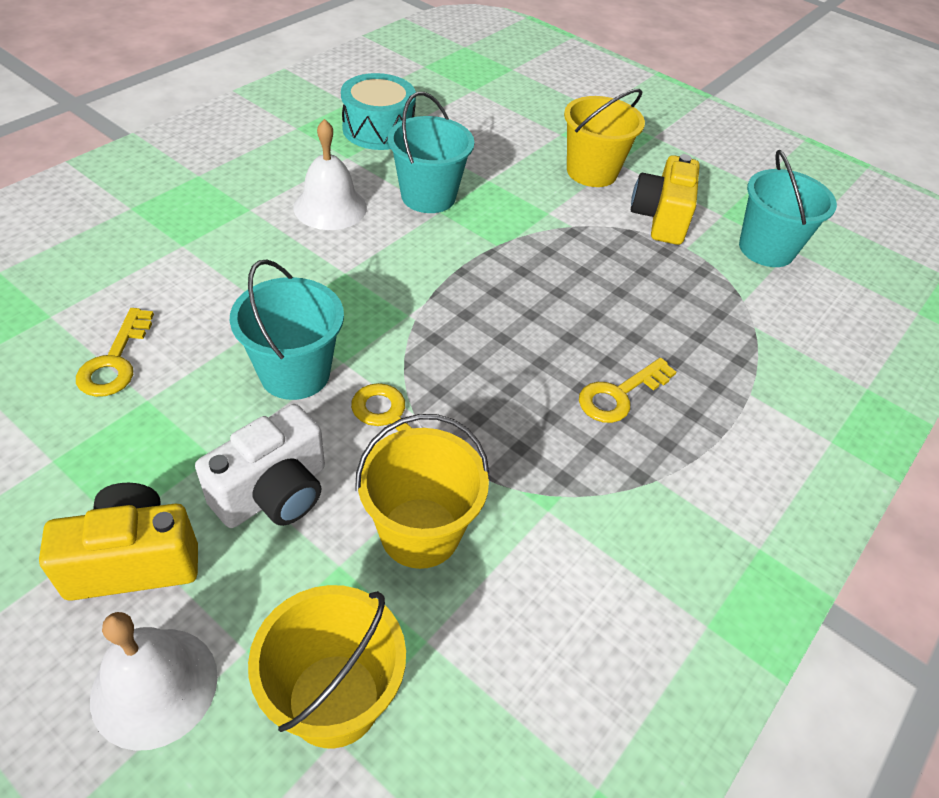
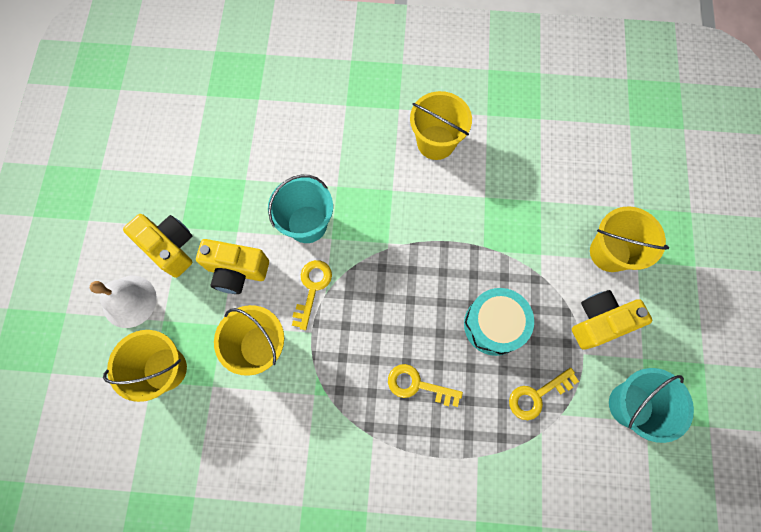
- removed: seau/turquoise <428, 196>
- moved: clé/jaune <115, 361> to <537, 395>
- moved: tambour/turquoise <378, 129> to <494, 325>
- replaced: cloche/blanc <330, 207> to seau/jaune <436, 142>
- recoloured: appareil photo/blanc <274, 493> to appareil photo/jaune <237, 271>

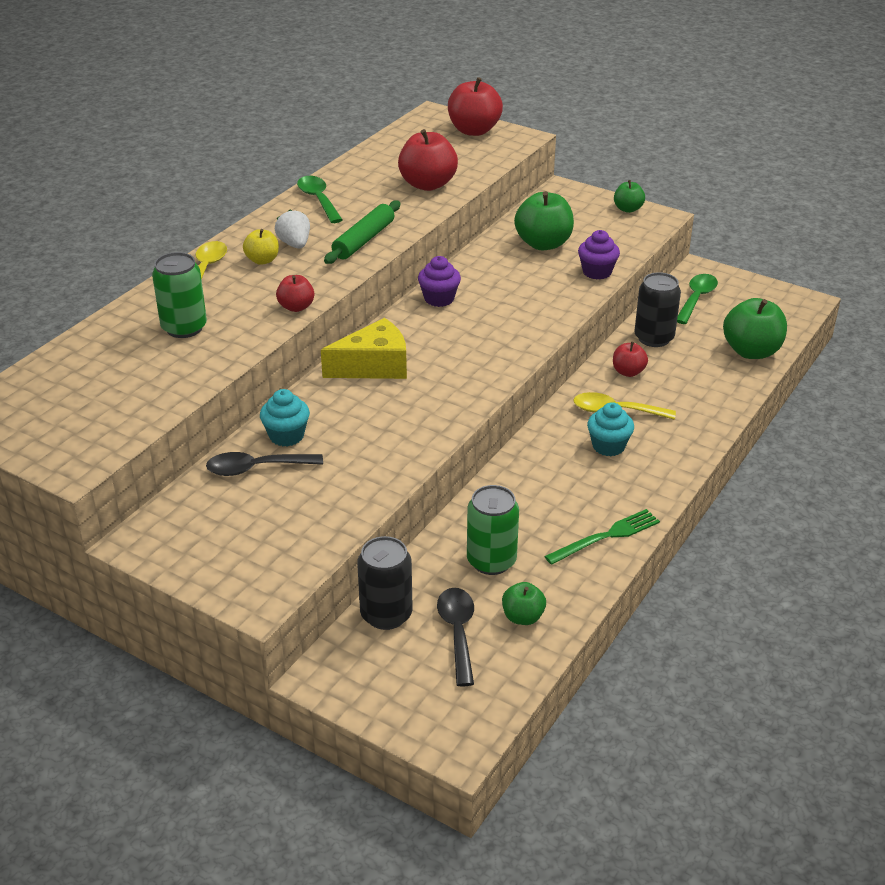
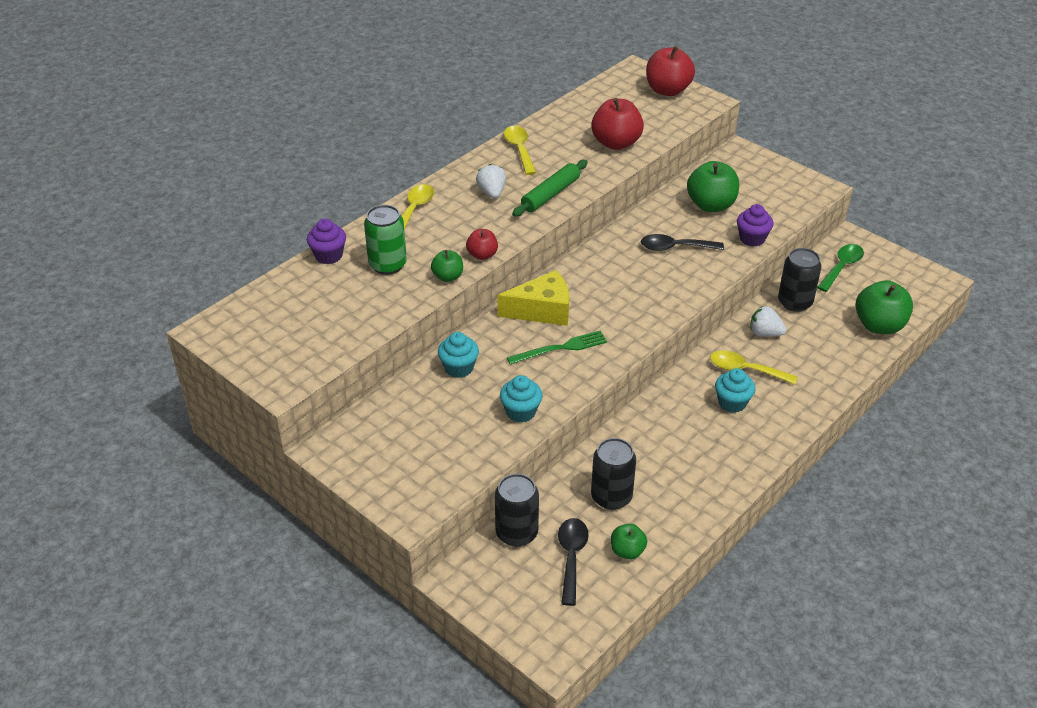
- removed: pomme/jaune <262, 260>
- added: muffin/turquoise <521, 412>
- moved: cuillère/noir <256, 468> to <675, 247>
- moved: muffin/violet <439, 299> to <328, 255>
- moved: fourchette/vert <606, 537> to <560, 348>
- moved: pomme/vert <628, 209> to <448, 277>
- replaced: pomme/rouge <628, 372> to fraise/blanc <765, 333>
- recoloured: cuillère/vert <318, 200> to cuillère/jaune <519, 149>
- recoloured: canette/vert <491, 561> to canette/noir <611, 497>

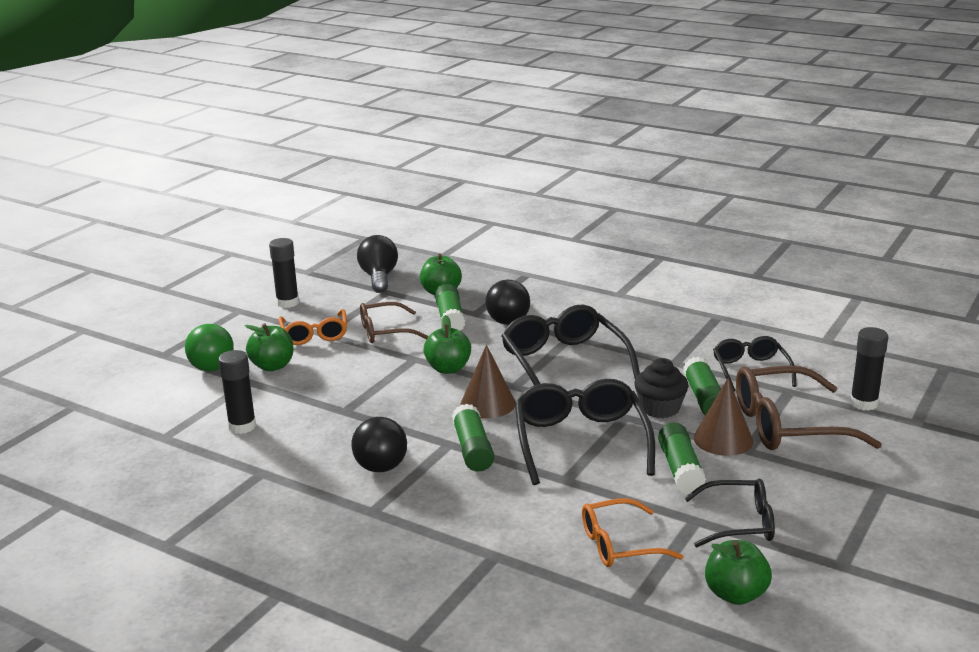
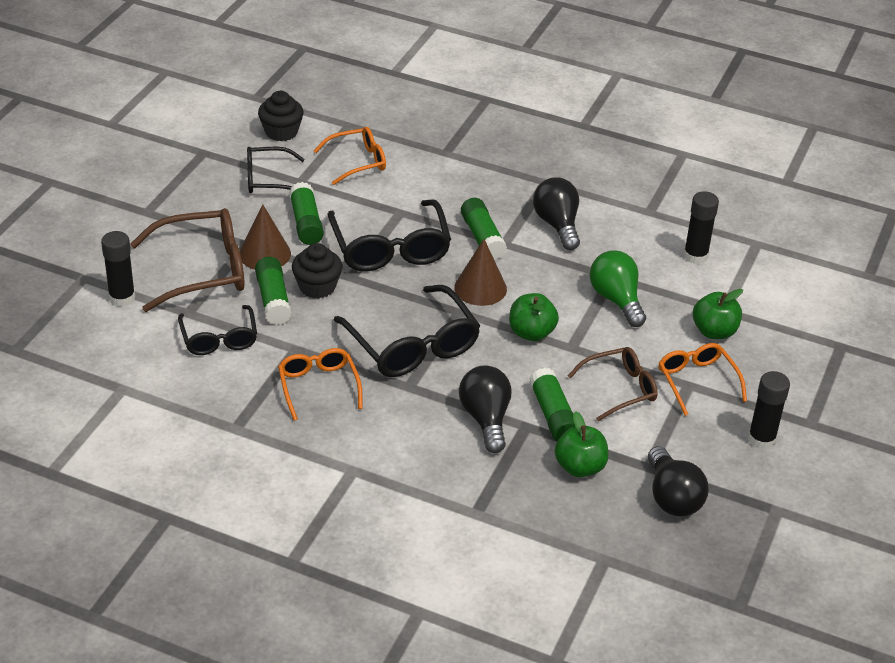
- added: lunettes/orange <318, 386>
- moved: ampoule/vert <211, 363> to <616, 300>
- replaced: pomme/vert <735, 594> to muffin/noir <281, 132>

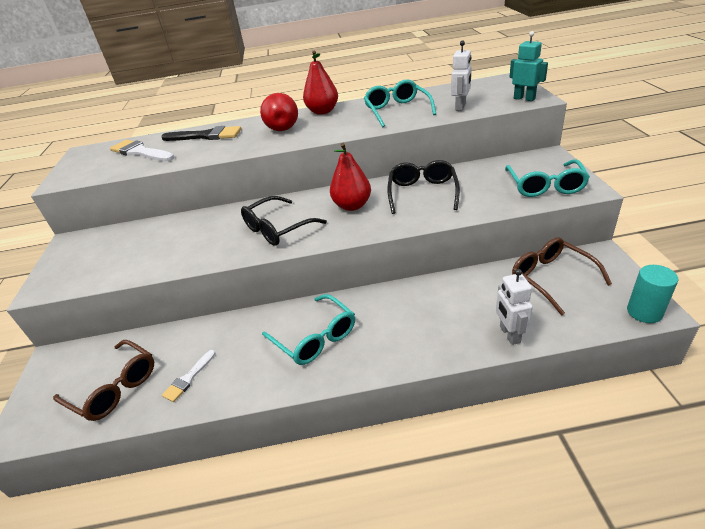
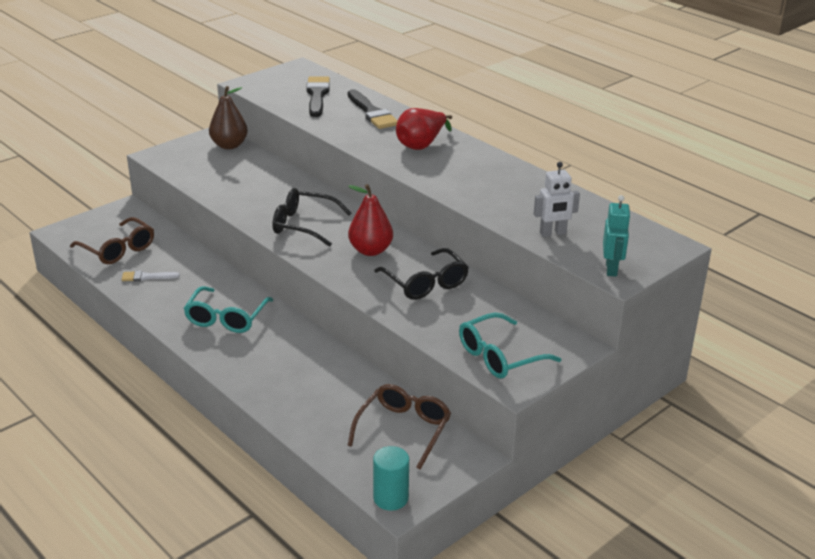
- removed: poire/rouge <323, 111>
- removed: lunettes/turquoise <397, 110>
- removed: robot/blanc <509, 334>
- added: poire/marron <229, 145>
- recoloured: pinceau/blanc <140, 152> to pinceau/noir <317, 95>
- turned: lunettes/marron <114, 388> = <118, 249> 45 degrees counterclockwise
- turned: lunettes/noir <422, 193> = <425, 283> 90 degrees clockwise

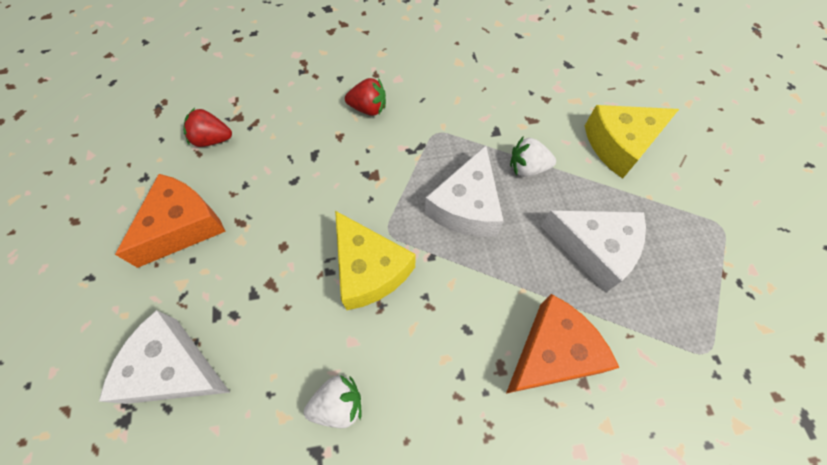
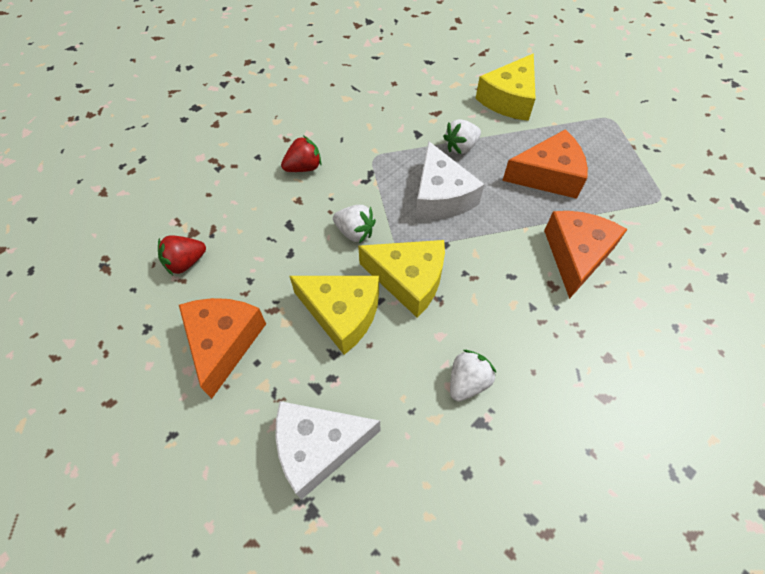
- added: fromage/jaune <342, 314>
- added: fraise/blanc <355, 232>
- recoloured: fromage/blanc <594, 249> to fromage/orange <548, 175>

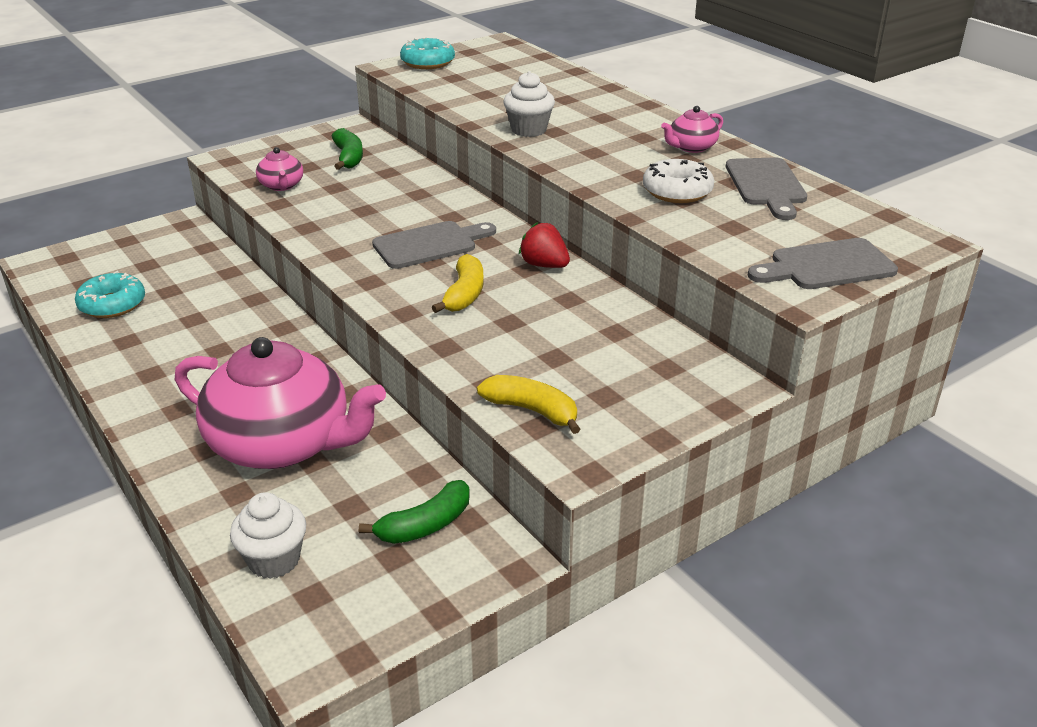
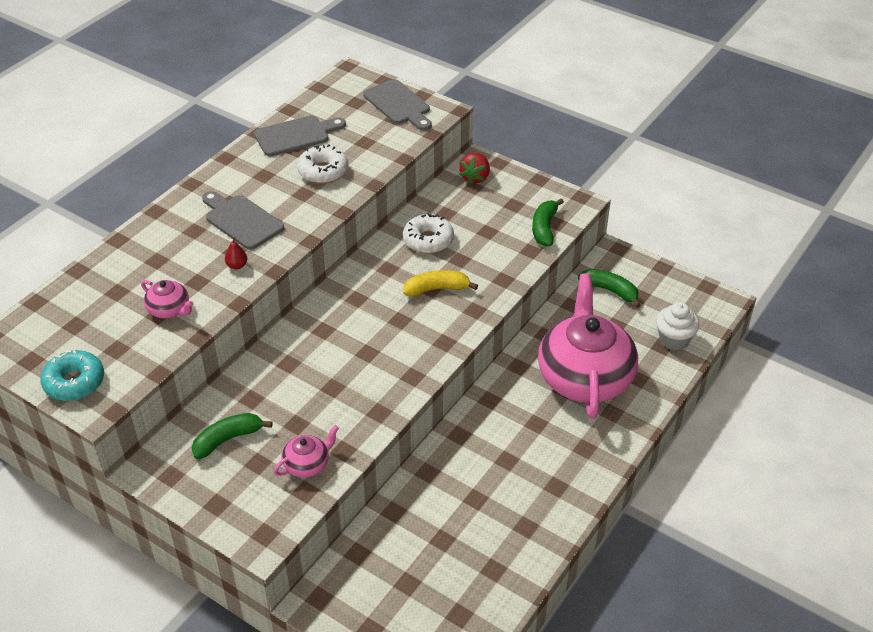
- removed: beignet/turquoise <112, 304>
- added: beignet/blanc <428, 240>
- moved: planche à découper/gris <430, 244> to <241, 220>
- moved: fraise/rouge <544, 265> to <475, 177>
- moved: théière/rose <691, 147> to <169, 309>
- replaced: muffin/blanc <529, 130> to poire/rouge <237, 265>
- recoloured: banane/jaune <532, 410> to banane/vert <544, 228>

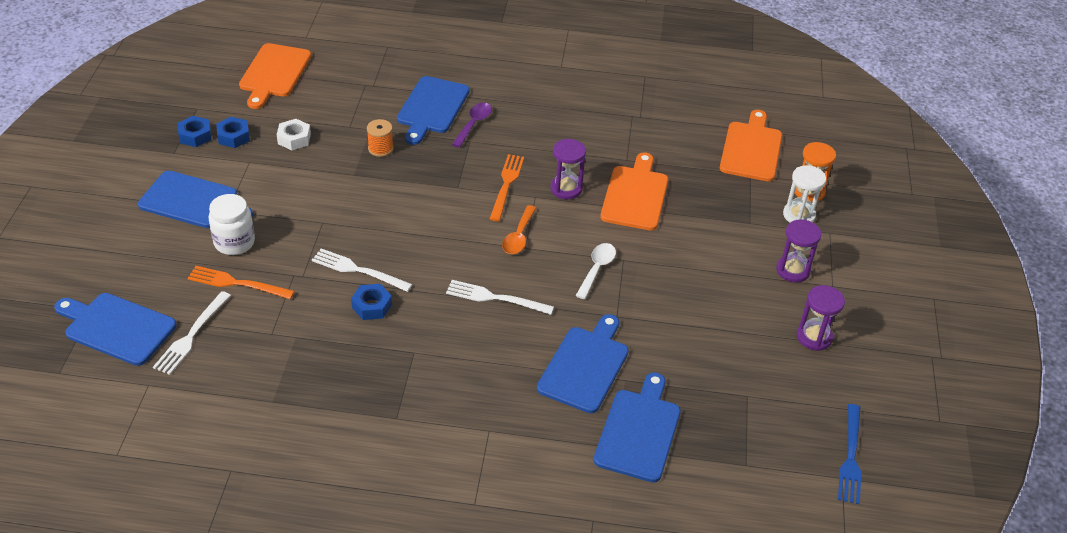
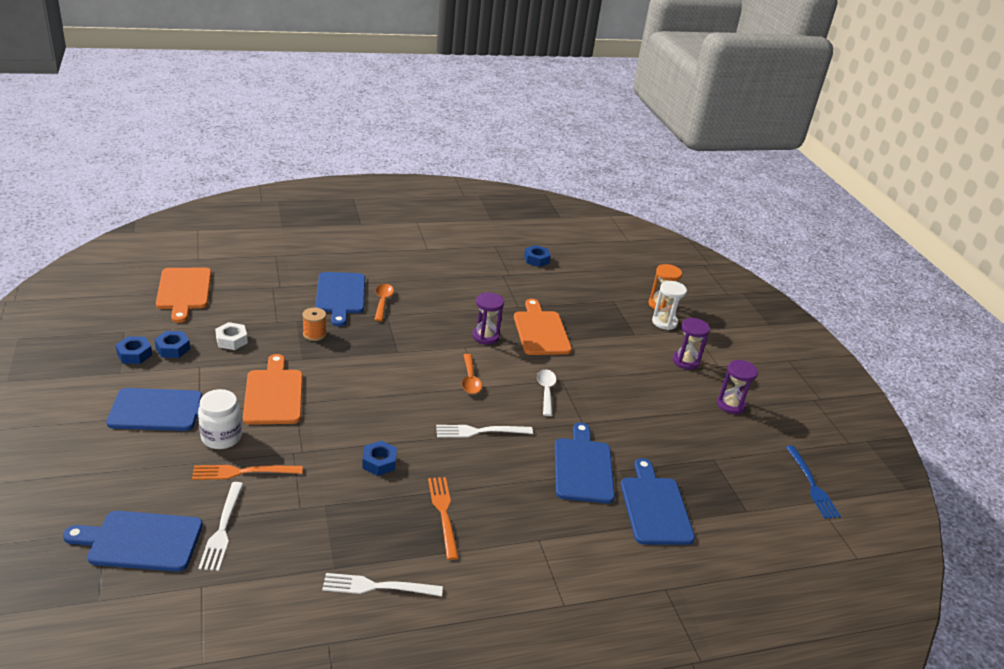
- added: écrou/bleu <536, 259>
- moved: fourchette/blanc <358, 270> to <377, 586>
- moved: fourchette/orange <506, 185> to <443, 513>
- moved: planche à découper/orange <751, 149> to <274, 394>
- recoloured: cuillère/violet <473, 124> to cuillère/orange <382, 302>

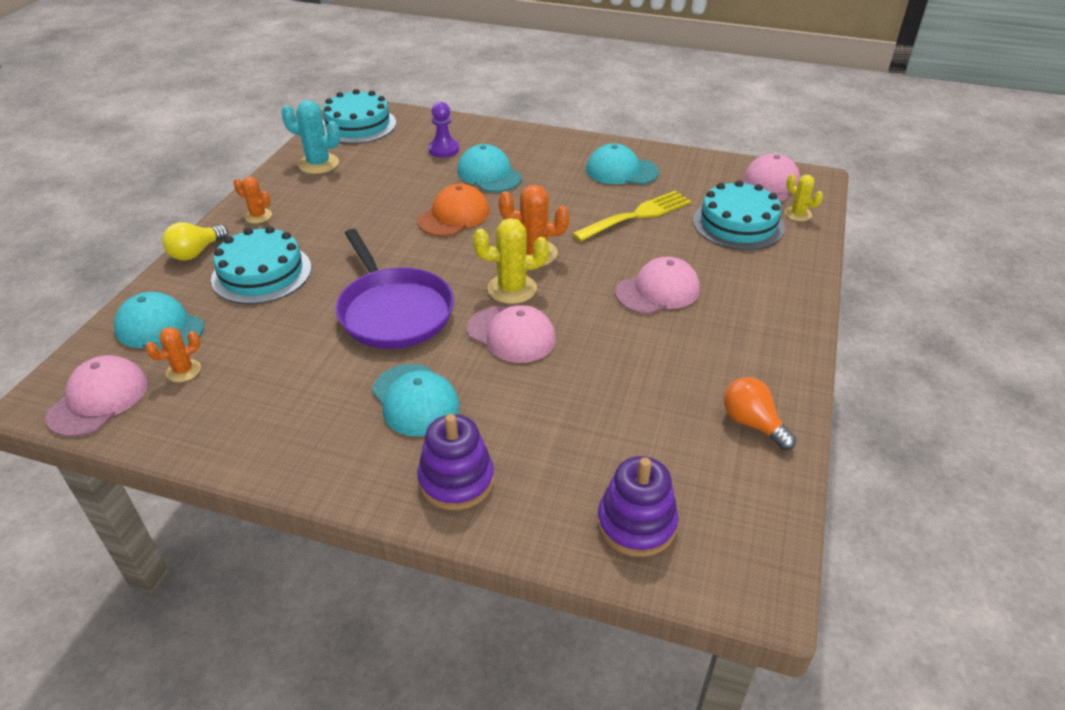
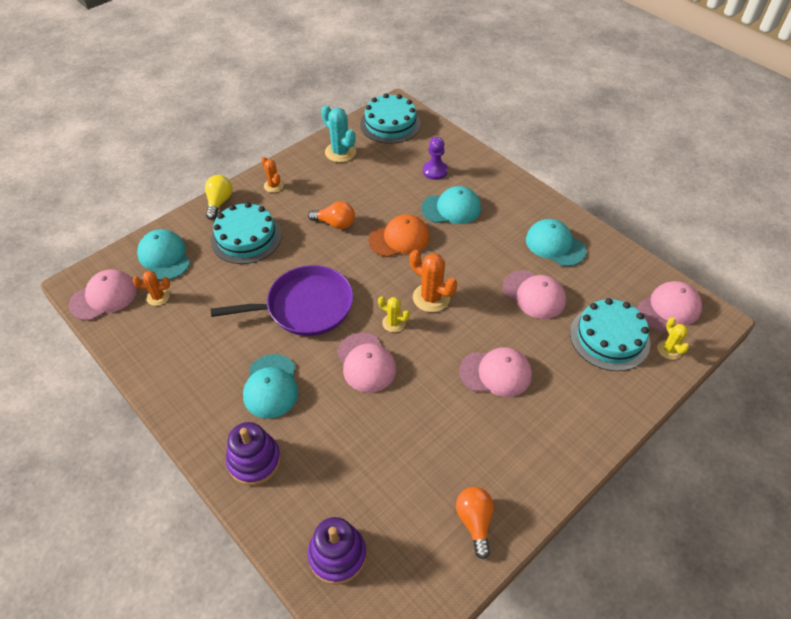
- added: ampoule/orange <335, 223>
- replaced: fourchette/jaune <637, 215> to casquette/rose <534, 294>
- turned: ampoule/jaune <196, 252> = <219, 202> 120 degrees clockwise
- turned: poêle/violet <393, 311> = <305, 306> 105 degrees counterclockwise
- turned: casquette/turquoise <489, 174> = <451, 208> 90 degrees clockwise
- resized: cactus/jaune <512, 289> = <394, 323> x0.61

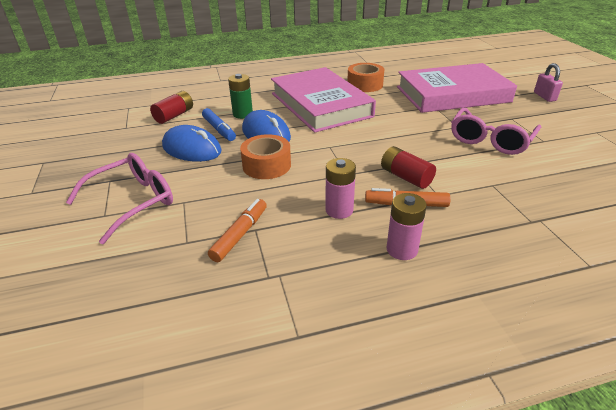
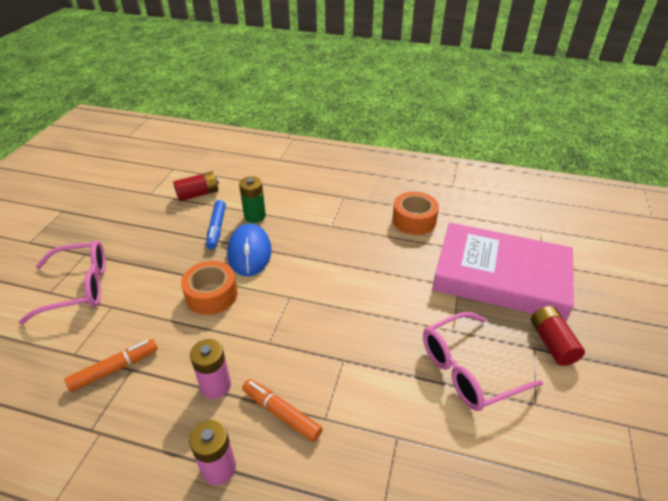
- removed: souris/bleu <192, 149>
- removed: livre/rose <320, 105>
- removed: cadenas/rose <544, 97>
- moved: pile/rouge <406, 177> to <552, 343>

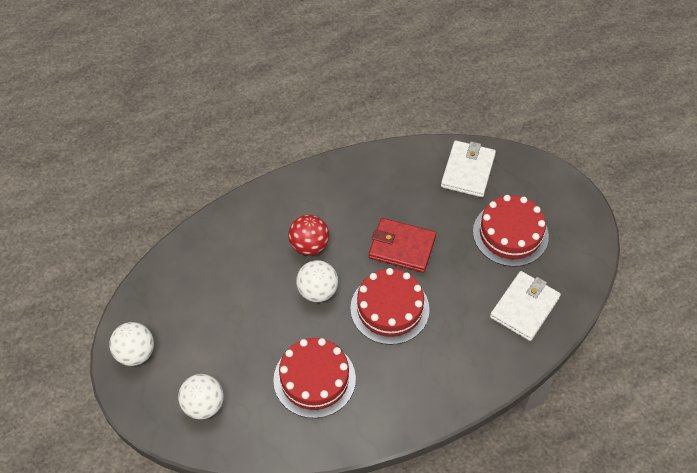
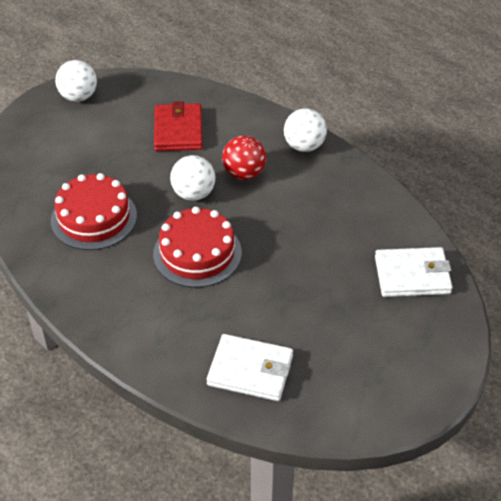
- removed: gâteau/rouge <510, 234>
- moved: balle/blanc <203, 405> to <304, 146>
- moved: portefeuille/rouge <402, 247> to <178, 130>

